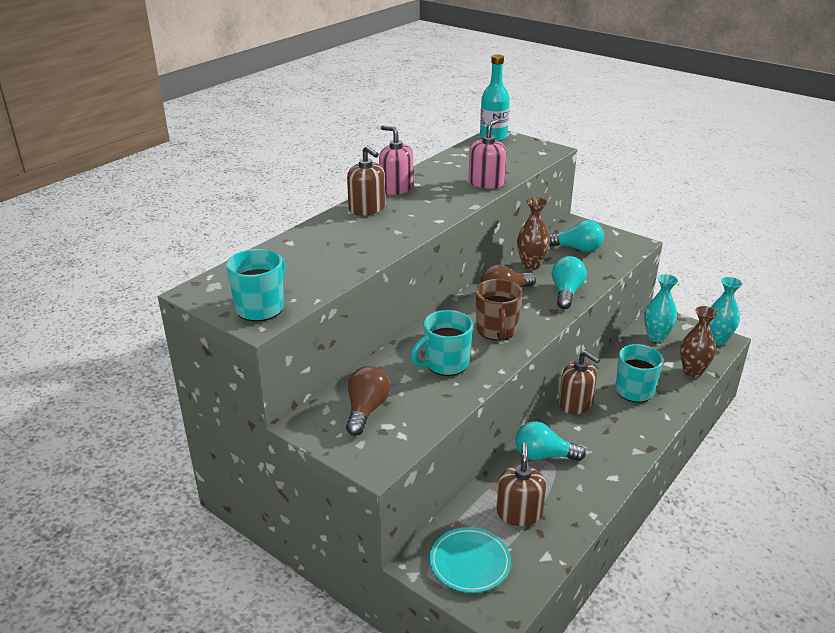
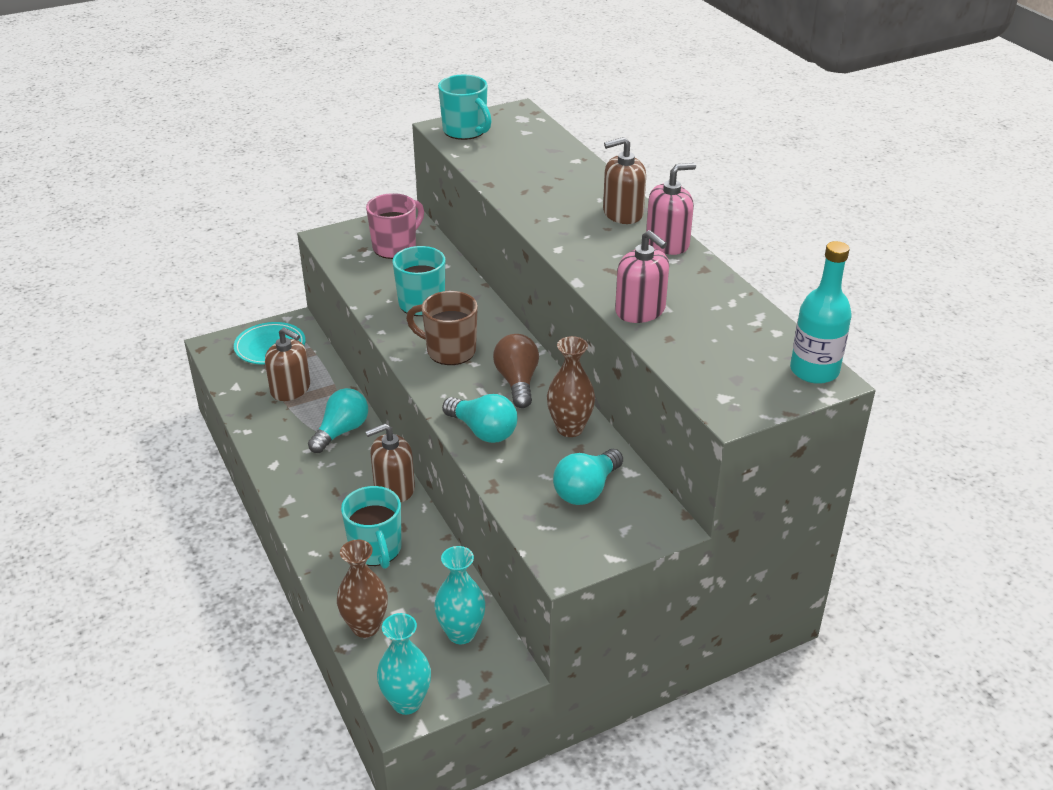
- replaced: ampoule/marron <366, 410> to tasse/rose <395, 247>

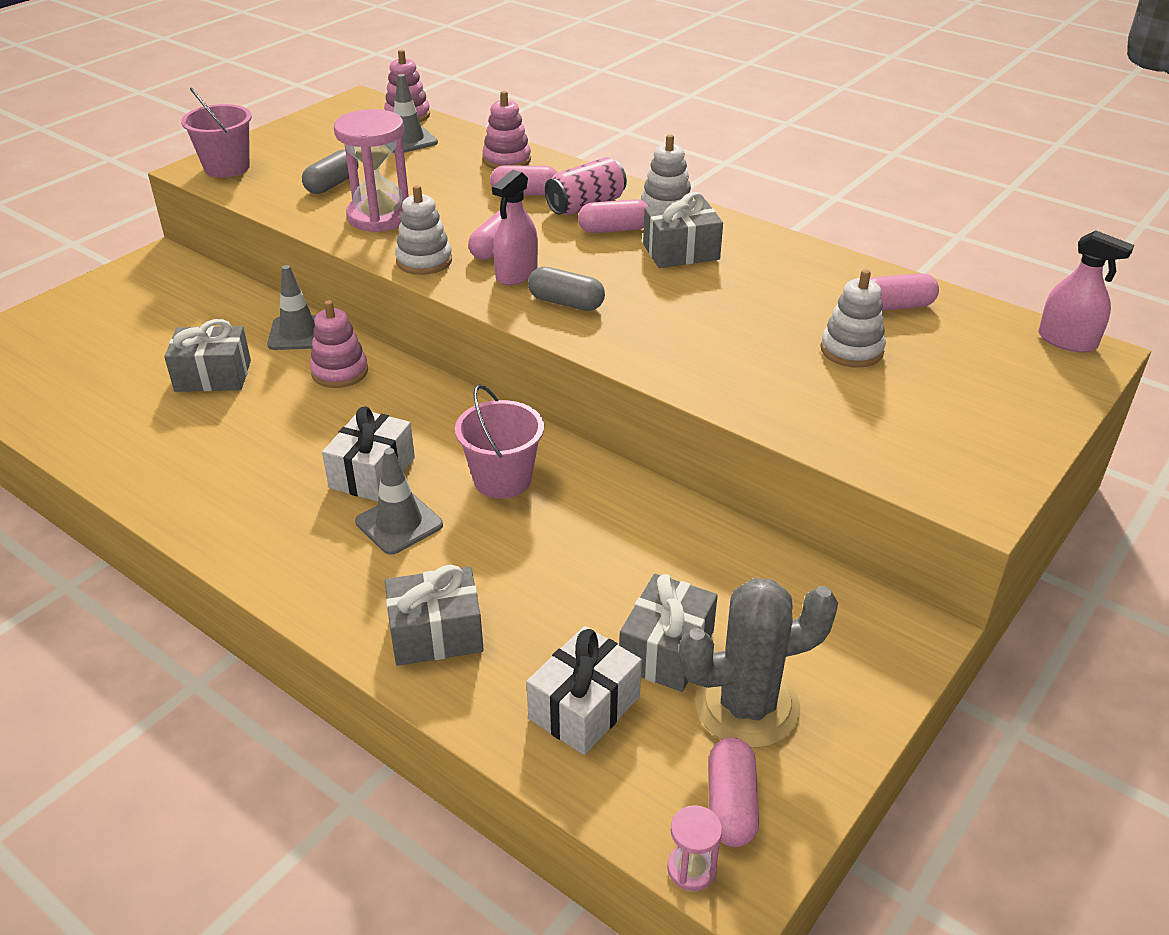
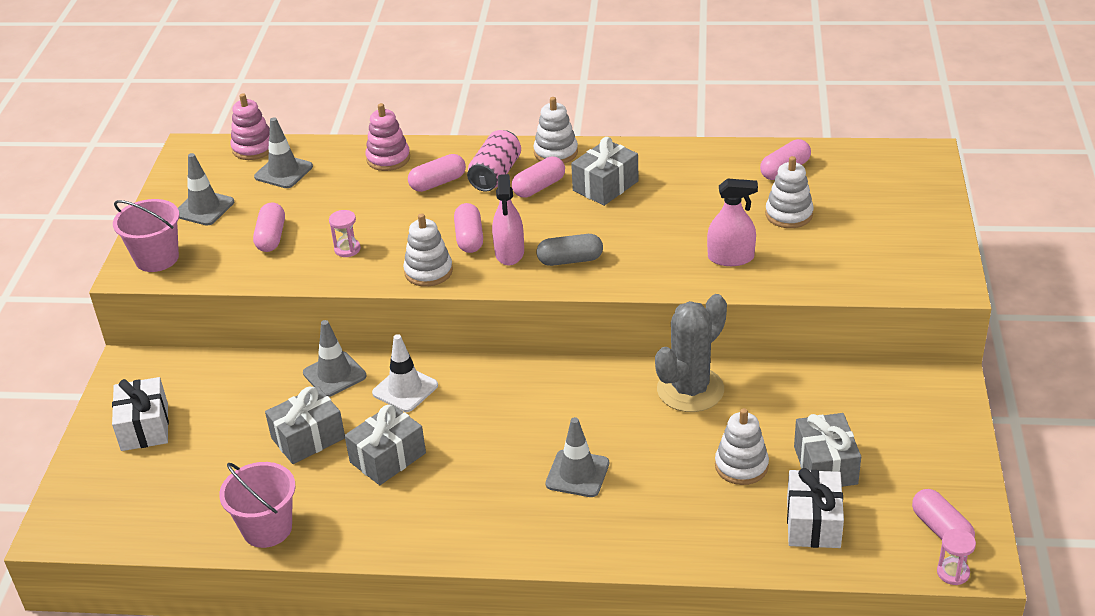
- added: cône de chantier/gris <204, 208>
- added: jouet à empiler/blanc <741, 466>
- moved: cadeau/blanc <372, 473> to <144, 427>
- moved: cadeau/gris <436, 634> to <388, 458>
- moved: seau/rose <502, 479> to <267, 528>
- moved: cactus/gris <747, 706> to <690, 390>
- moved: vaporisateur/rose <1067, 341> to <730, 258>
- replaced: jouet à empiler/rose <340, 372> to cône de chantier/blanc <405, 389>
- recoloured: gélule/gris <332, 184> to gélule/rose <271, 237>
- resized: sablier/rose <380, 216> = <347, 249> x0.45

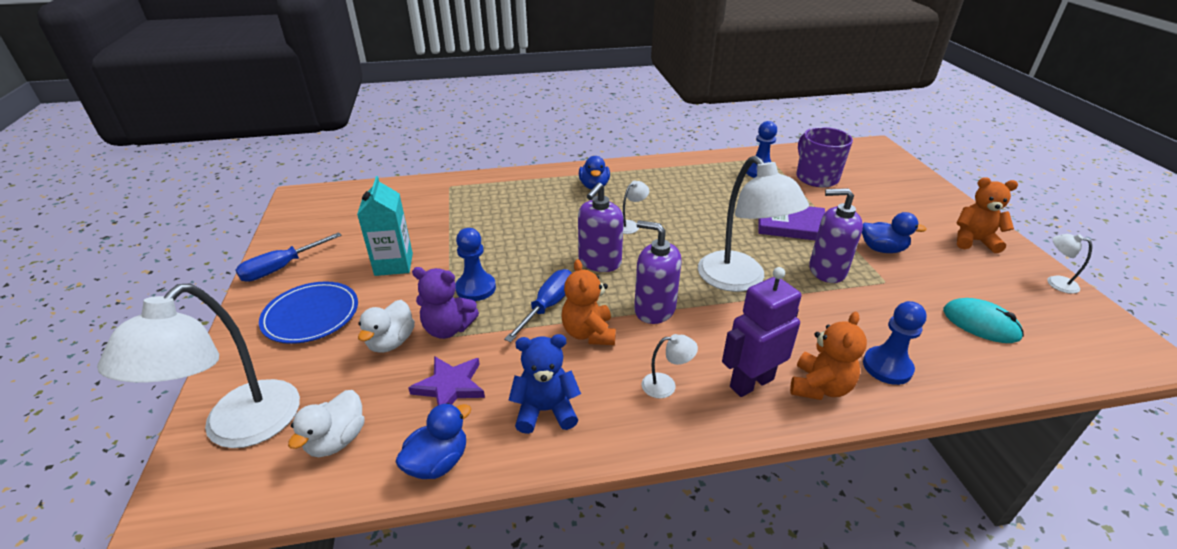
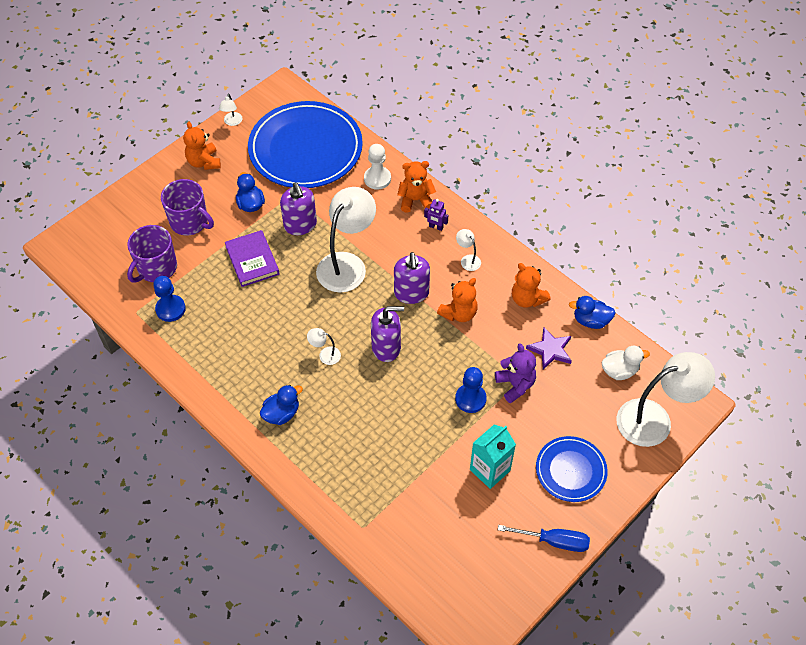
- removed: canard/blanc <391, 342>
- removed: tournevis/bleu <547, 306>
- added: tasse/violet <190, 222>
- replaced: souris/turquoise <980, 324> to assiette/bleu <305, 149>
- recoloured: ours en peluche/bleu <545, 410> to ours en peluche/orange <527, 299>
- recoloured: pion/bleu <887, 367> to pion/blanc <377, 179>
- resized: robot/violet <751, 382> = <436, 227> x0.52

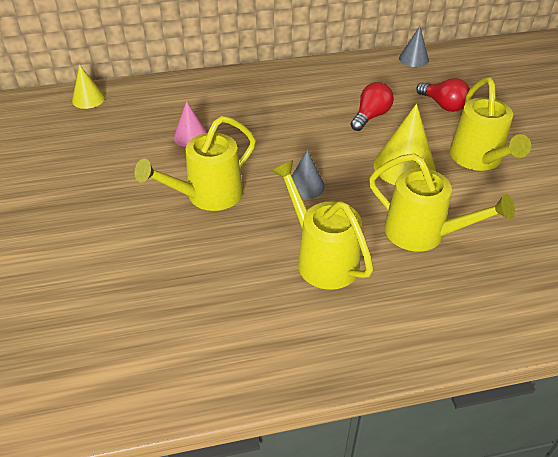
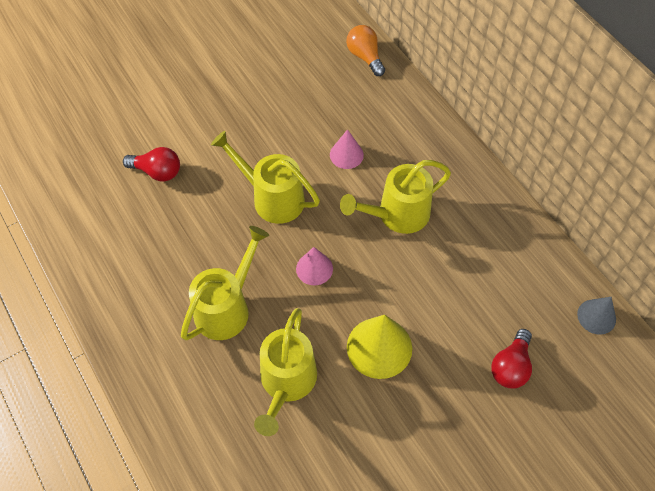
- moved: ampoule/rouge <370, 116> to <157, 172>
- moved: arrosoir/jaune <479, 160> to <397, 215>
- replaced: cône/jaune <88, 99> to ampoule/orange <365, 57>
- recoloured: cône/gris <305, 186> to cône/rose <314, 268>

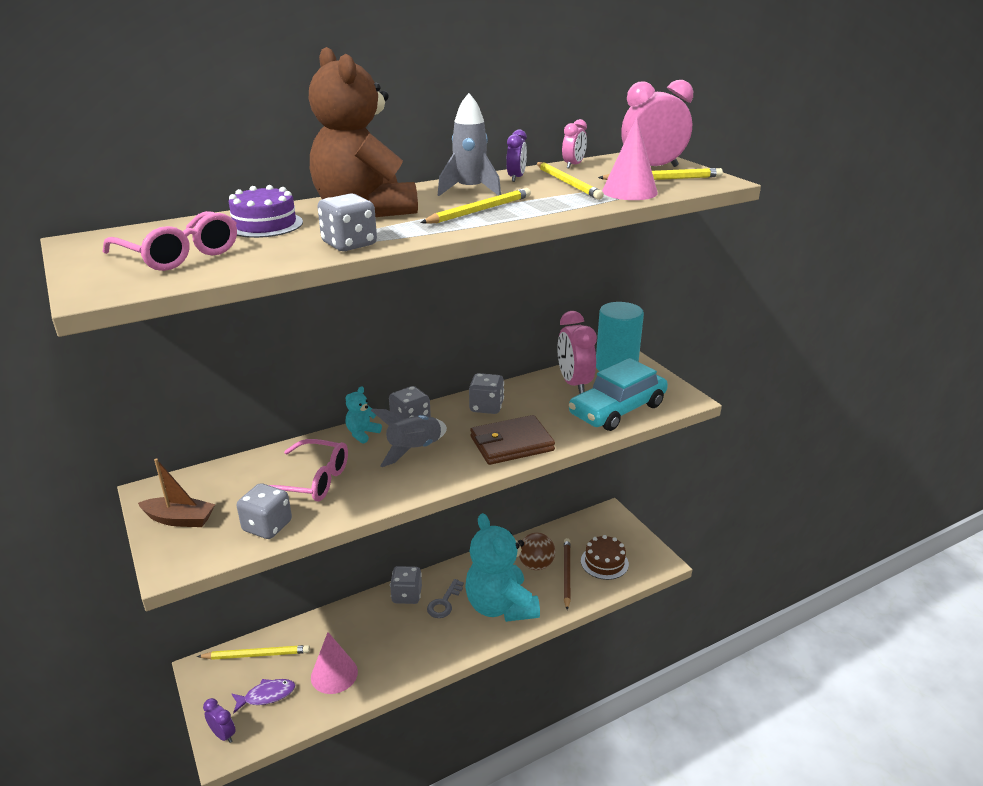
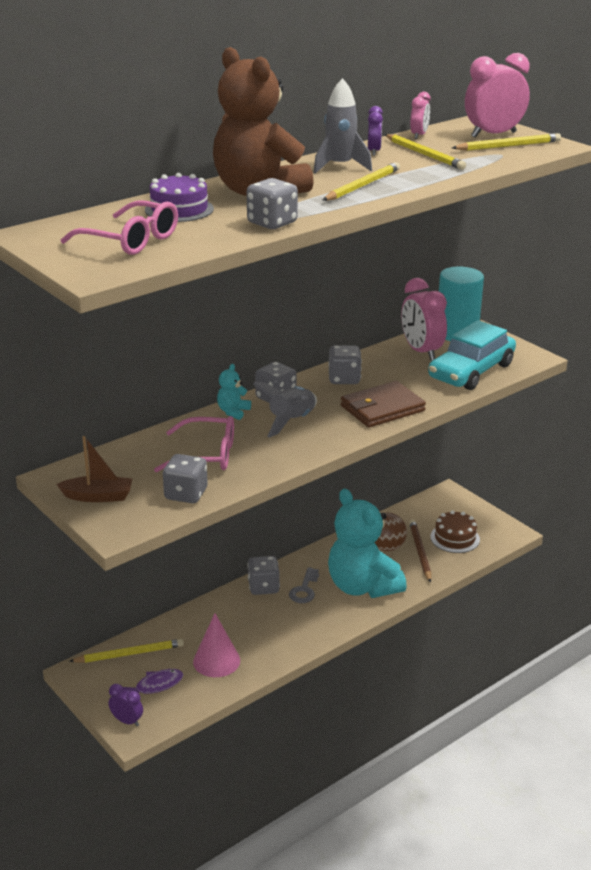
- removed: cône/rose <629, 192>

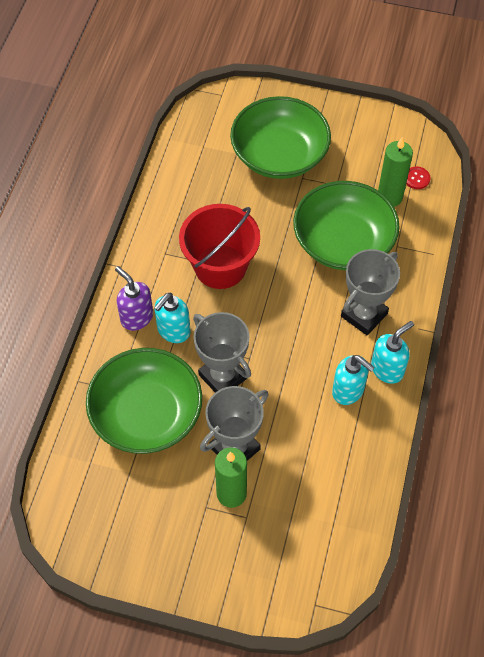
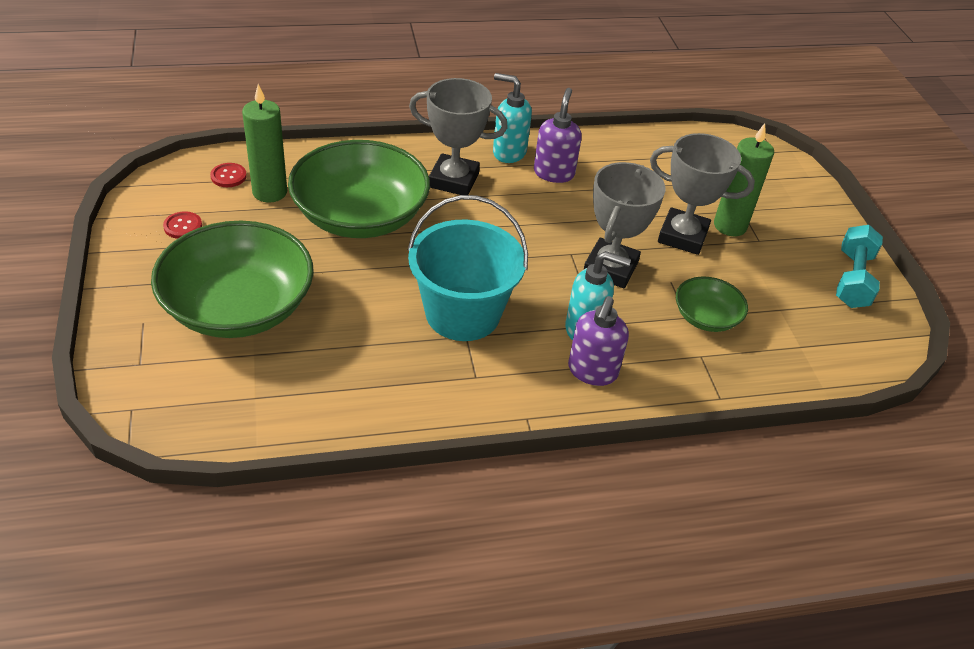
- added: bouton/rouge <183, 226>
- added: haltère/turquoise <852, 280>
- recoloured: seau/rouge <220, 266> to seau/turquoise <462, 314>
- recoloured: distributeur de savon/turquoise <348, 391> to distributeur de savon/violet <554, 173>
- resized: bol/vert <146, 414> = <706, 317> x0.49

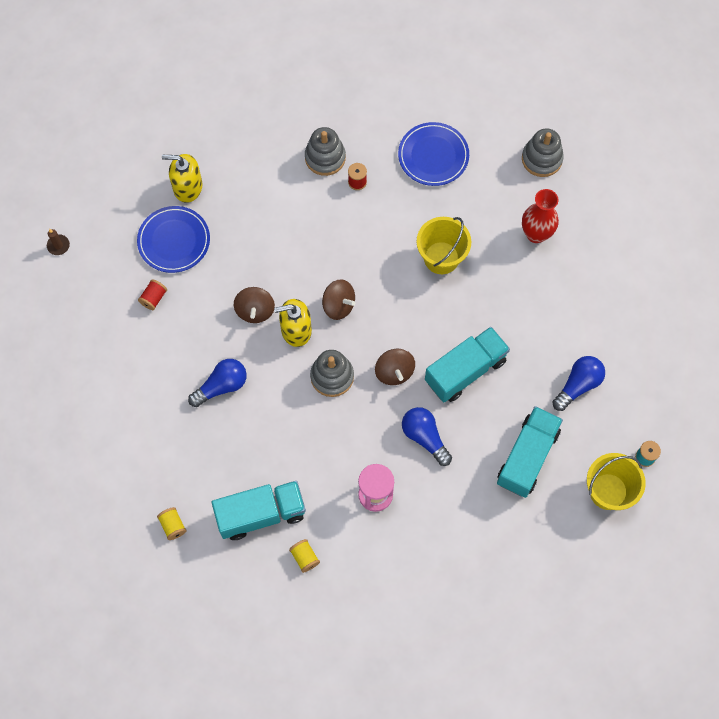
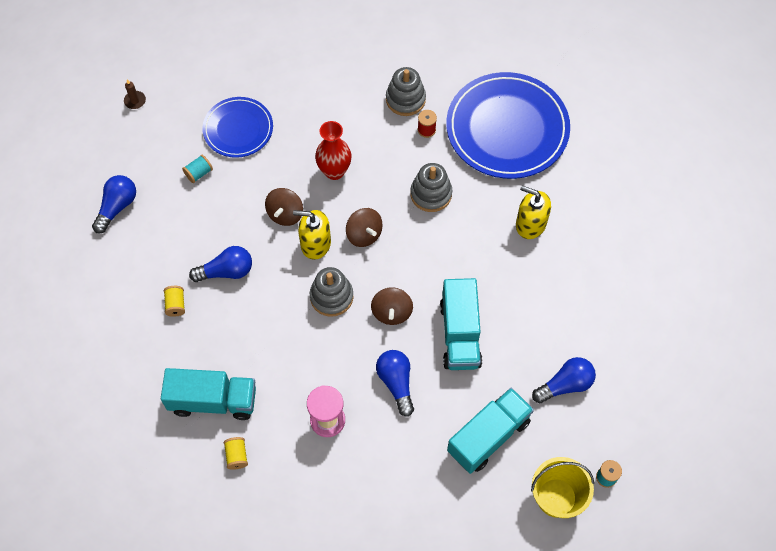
- removed: seau/jaune <441, 258>
- added: ampoule/bleu <117, 207>
- moved: bobine/jaune <173, 526> to <176, 305>
- moved: distributeur de savon/jaune <187, 187> to <530, 224>
- moved: jouet à empiler/gris <541, 159> to <431, 194>
- moved: vase/rouge <536, 234> to <334, 171>
- recoloured: bobine/rouge <154, 298> to bobine/turquoise <199, 173>
- turned: camion/turquoise <465, 371> = <460, 334> 105 degrees clockwise
- resized: assiette/bleu <433, 156> = <507, 129> x1.75

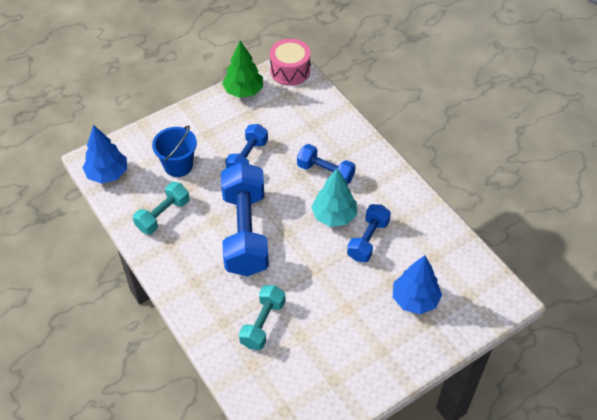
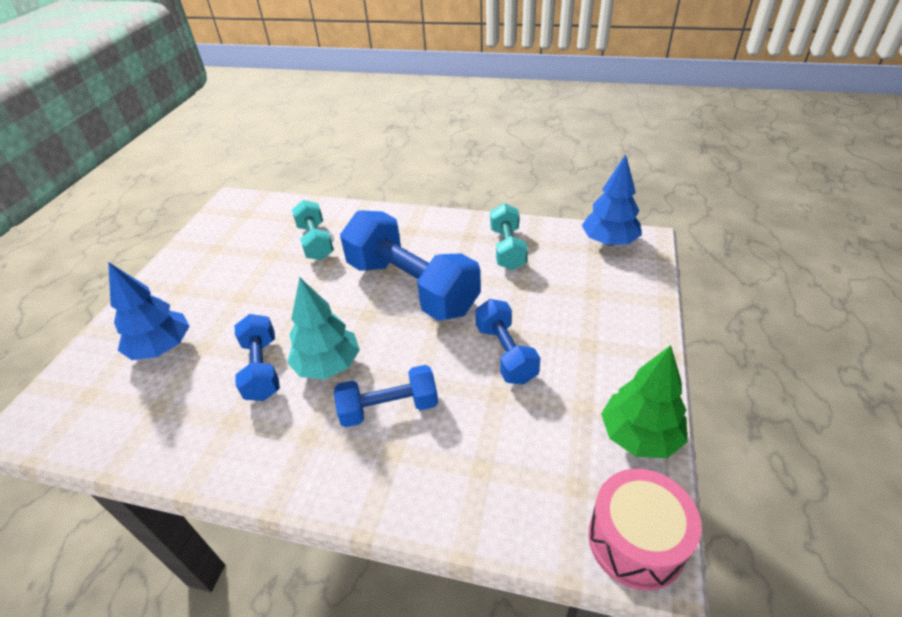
- removed: seau/bleu <178, 165>

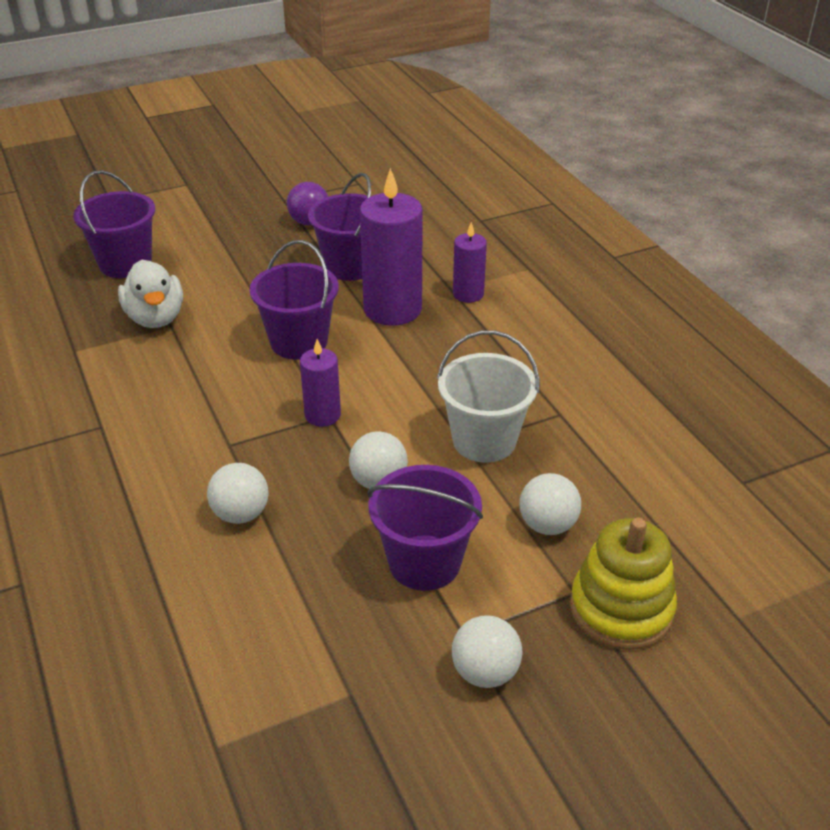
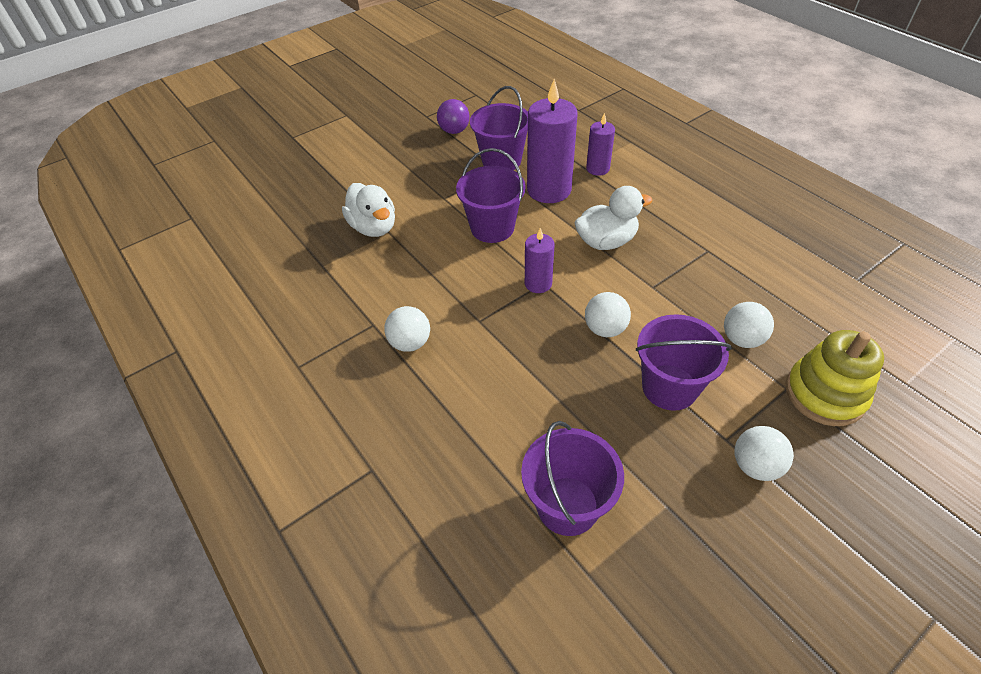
- removed: seau/blanc <484, 440>
- added: canard/blanc <606, 241>
- moved: seau/violet <125, 264> to <567, 505>
- moved: balle/blanc <241, 514> to <410, 343>

